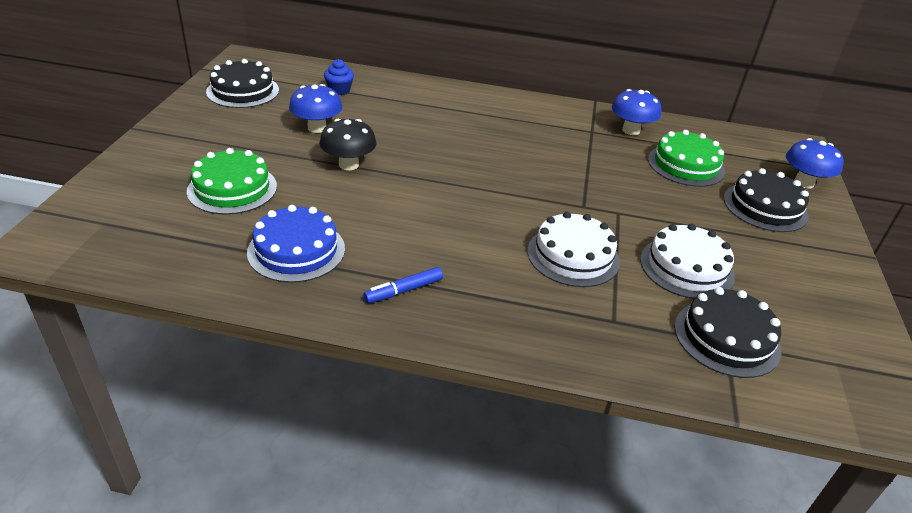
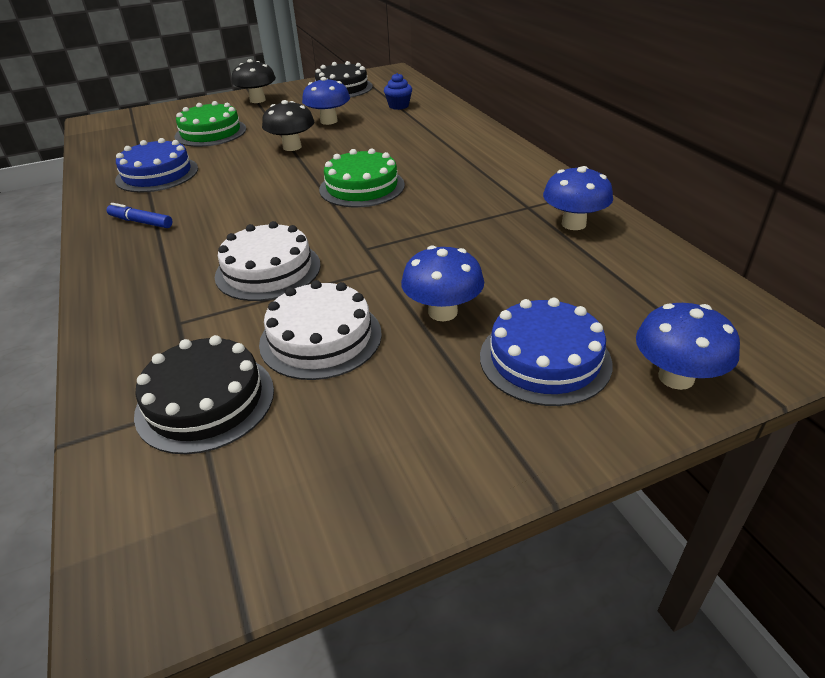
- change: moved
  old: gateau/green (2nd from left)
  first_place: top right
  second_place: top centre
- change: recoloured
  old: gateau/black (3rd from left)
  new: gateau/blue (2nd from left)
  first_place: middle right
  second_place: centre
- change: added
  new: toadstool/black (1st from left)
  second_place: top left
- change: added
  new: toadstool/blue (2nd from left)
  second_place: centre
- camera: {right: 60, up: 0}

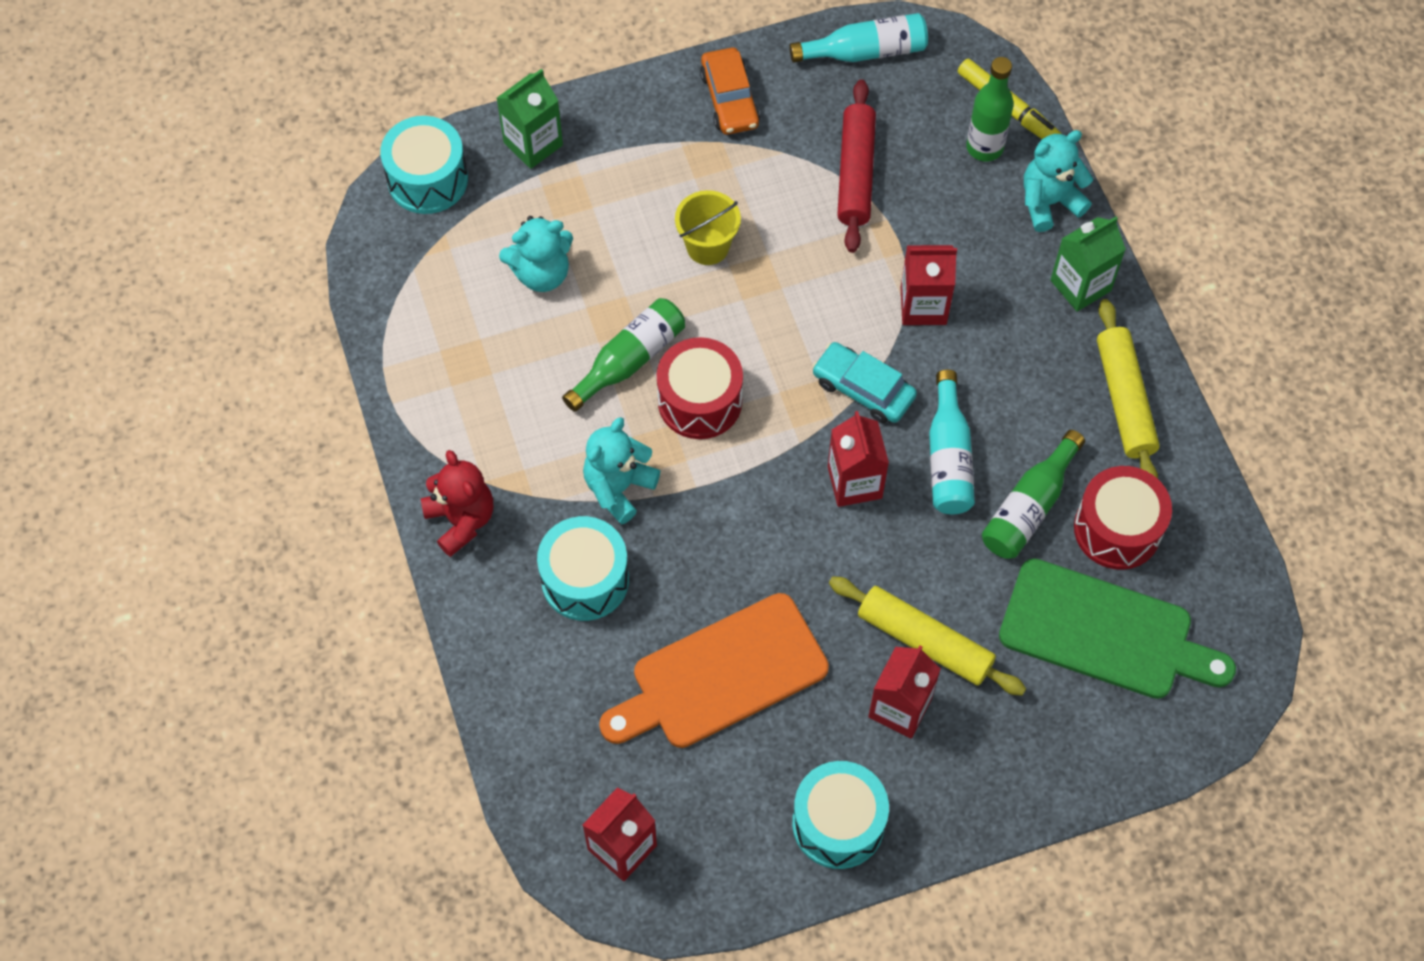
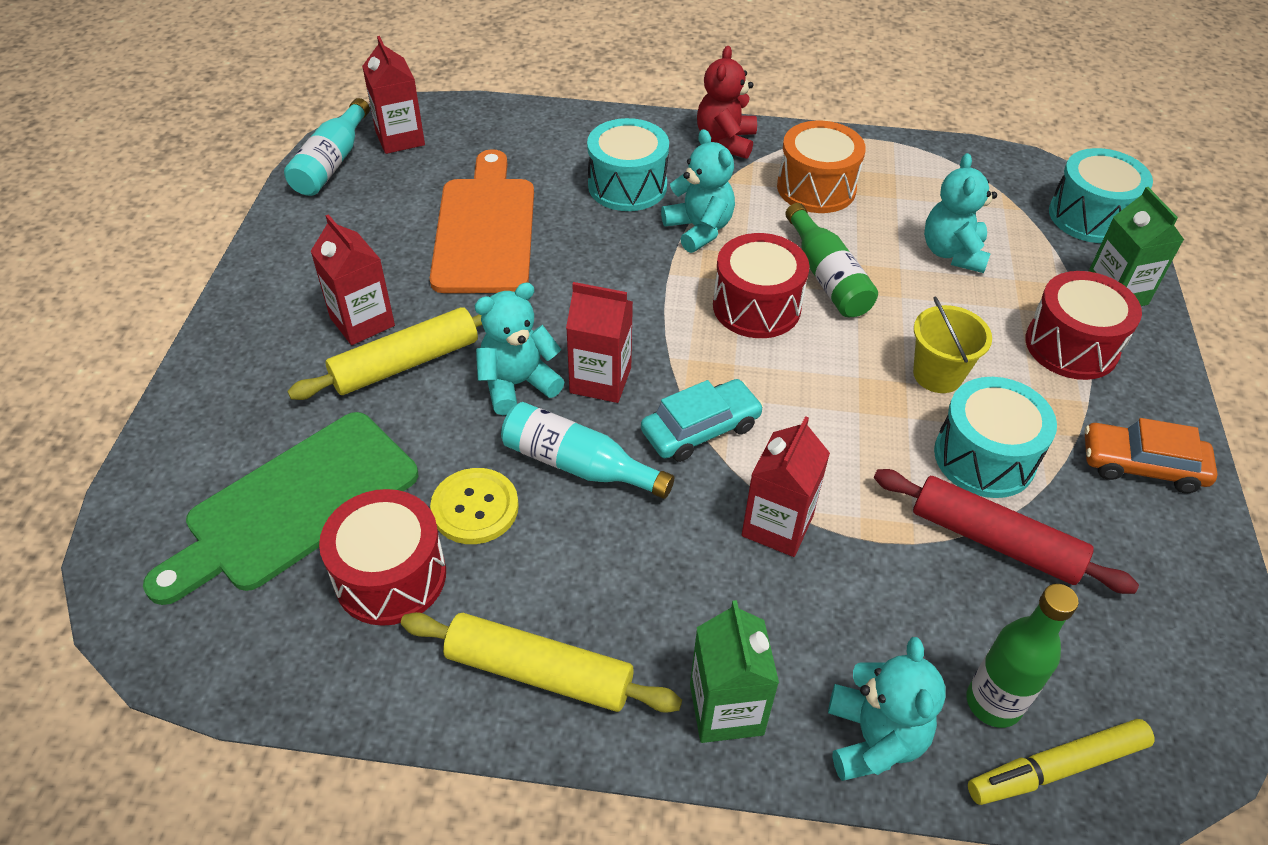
- change: turned
  old: stuffed bear/red
  first_place: middle left
  second_place: top centre
  degrees: 105
- change: moved
  old: drink bottle/teal (1st from left)
  first_place: top centre
  second_place: top left
- change: moved
  old: snare drum/teal (3rd from left in the first image)
  new: snare drum/teal (2nd from left)
  first_place: bottom centre
  second_place: middle right
- change: replaced
  old: drink bottle/green (3rd from left)
  new: shirt button/bright yellow
  first_place: middle right
  second_place: centre
- change: added
  new: stuffed bear/teal (1st from left)
  second_place: centre
- change: added
  new: snare drum/orange-coloured
  second_place: top centre
- change: added
  new: snare drum/red (3rd from left)
  second_place: middle right
- camera: {right: 115, up: -15}

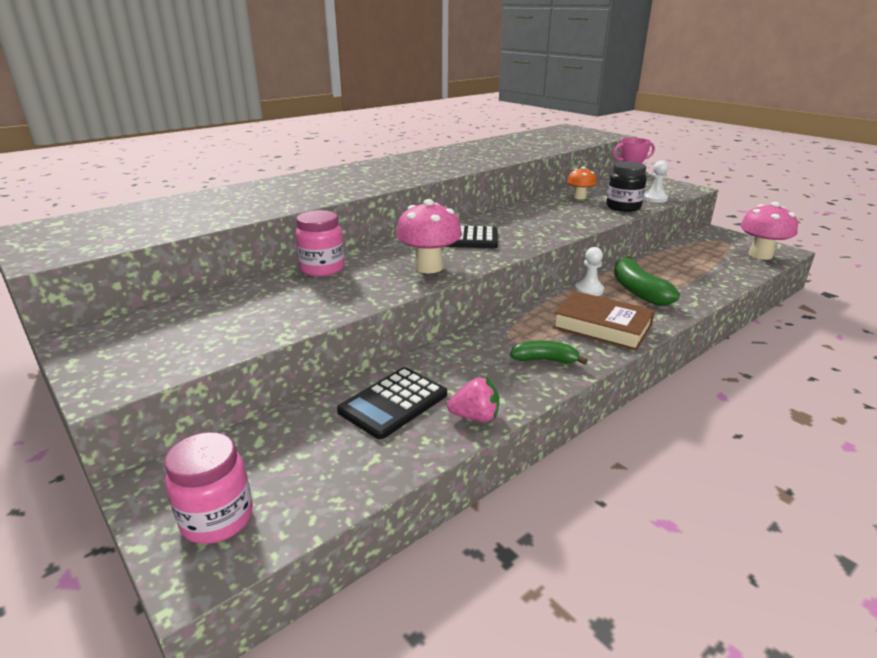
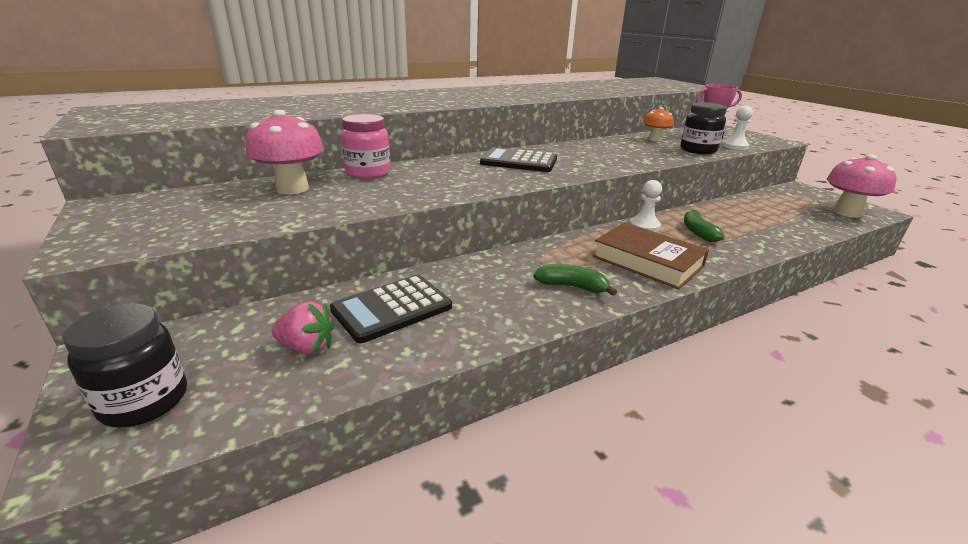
- change: recoloured
  old: preserve jar/rose-pink (1st from left)
  new: preserve jar/black (1st from left)
  first_place: bottom left
  second_place: bottom left
- change: moved
  old: toadstool/rose-pink (1st from left)
  first_place: centre
  second_place: top left
- change: moved
  old: strawberry/rose-pink
  first_place: centre
  second_place: middle left
- change: resized
  old: banana/green (2nd from left)
  first_place: middle right
  second_place: middle right
  factor: 0.62
- camera: {right: 10, up: 0}

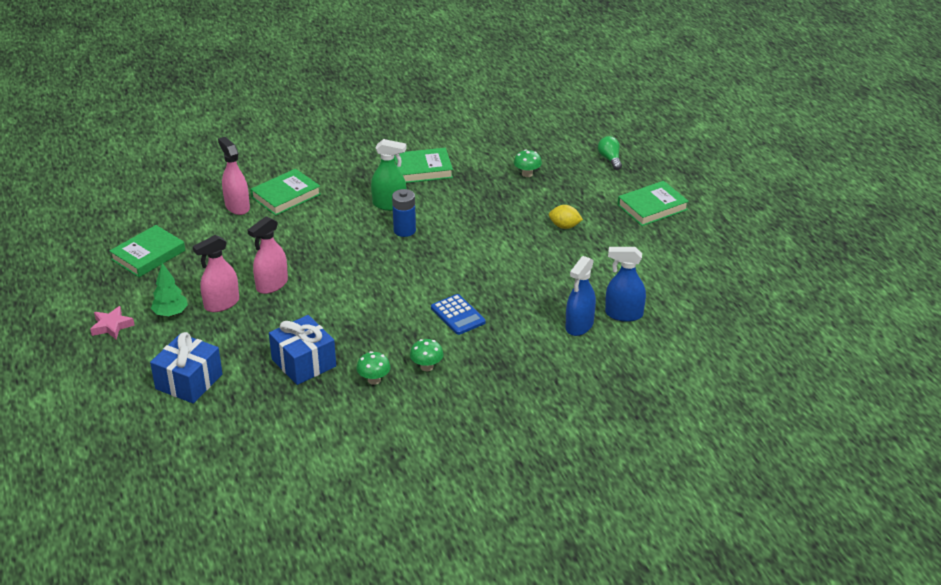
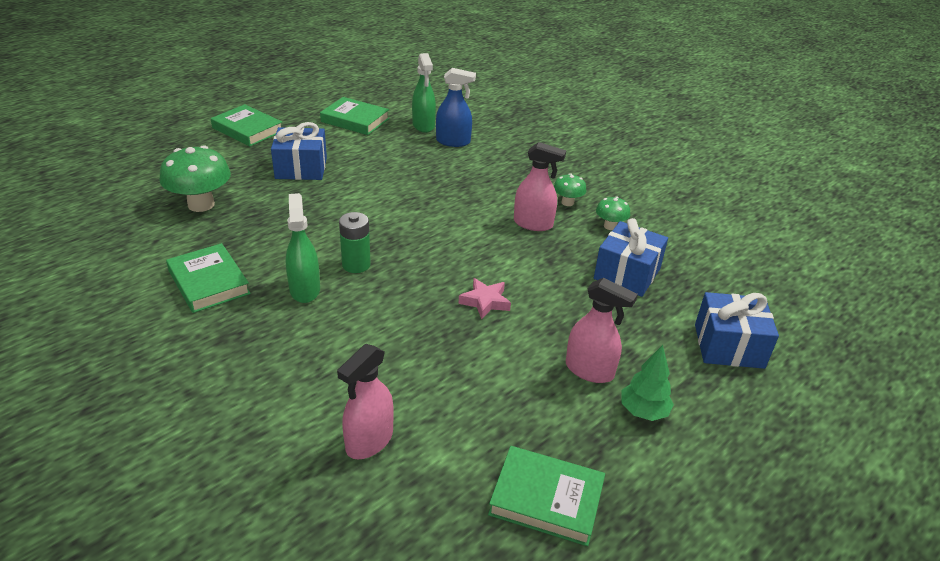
- change: moved
  old: star/rose-pink
  first_place: middle left
  second_place: centre
- change: moved
  old: spray bottle/rose-pink (3rd from left in the first image)
  new: spray bottle/rose-pink (2nd from left)
  first_place: middle left
  second_place: top centre
- change: moved
  old: hardcover/green (2nd from left in the first image)
  new: hardcover/green (3rd from left)
  first_place: top left
  second_place: top centre
- change: recoloured
  old: AA battery/blue
  new: AA battery/green
  first_place: centre
  second_place: centre
- change: removed
  old: pocket calculator/blue
  first_place: centre
- change: resized
  old: toadstool/green (3rd from left in the first image)
  first_place: top centre
  second_place: top left
  factor: 1.93
- change: replaced
  old: citrus fruit/bright yellow
  new: present/blue (1st from left)
  first_place: centre
  second_place: top left
- change: removed
  old: bulb/green
  first_place: top centre
- change: recoloured
  old: spray bottle/blue (2nd from left)
  new: spray bottle/green (2nd from left)
  first_place: centre
  second_place: top centre
- camera: {right: -115, up: 0}

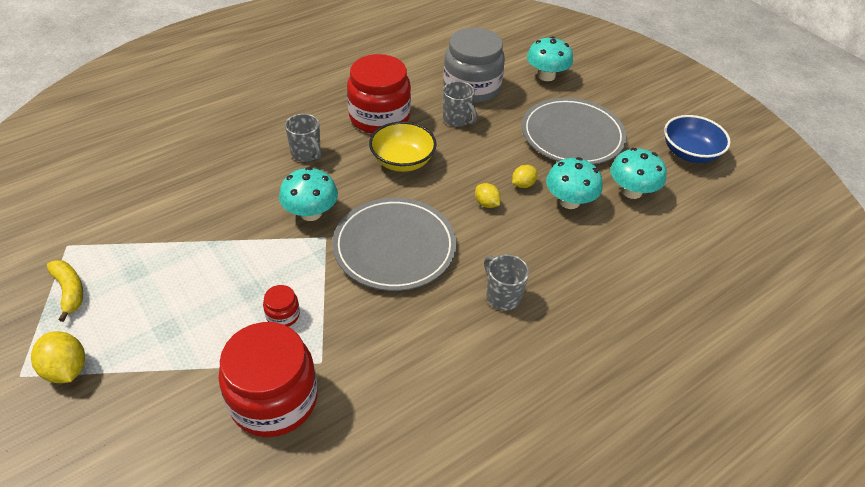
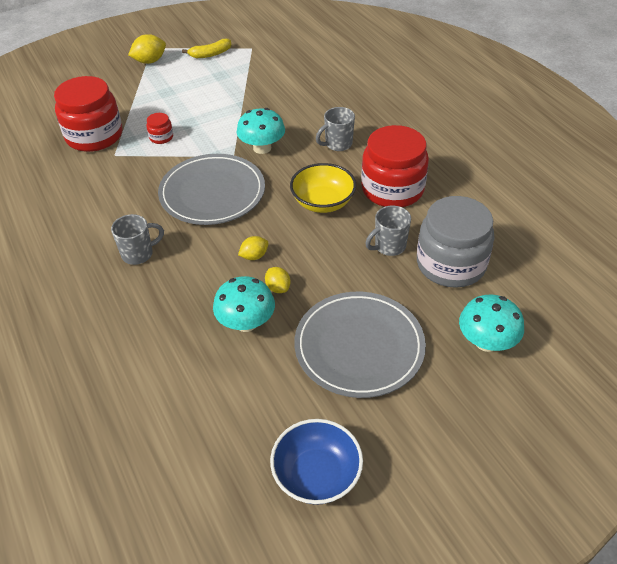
- change: removed
  old: toadstool/teal (4th from left)
  first_place: middle right
- camera: {right: 100, up: 0}

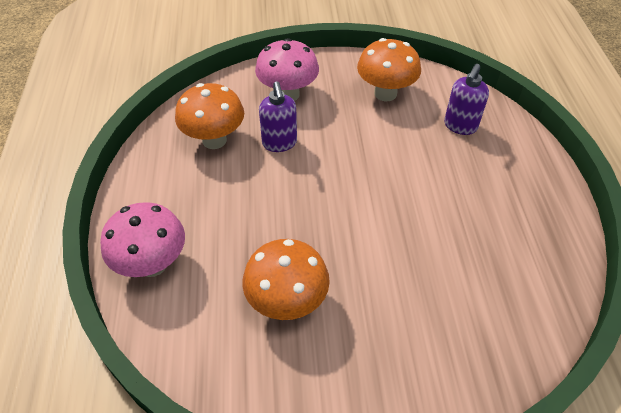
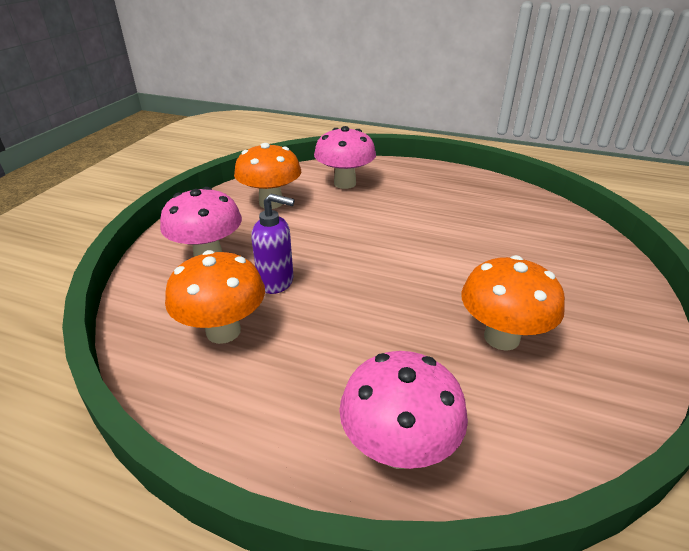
- change: replaced
  old: soap pump/violet (2nd from left)
  new: toadstool/rose-pink (2nd from left)
  first_place: top right
  second_place: top centre
- camera: {right: -65, up: -15}

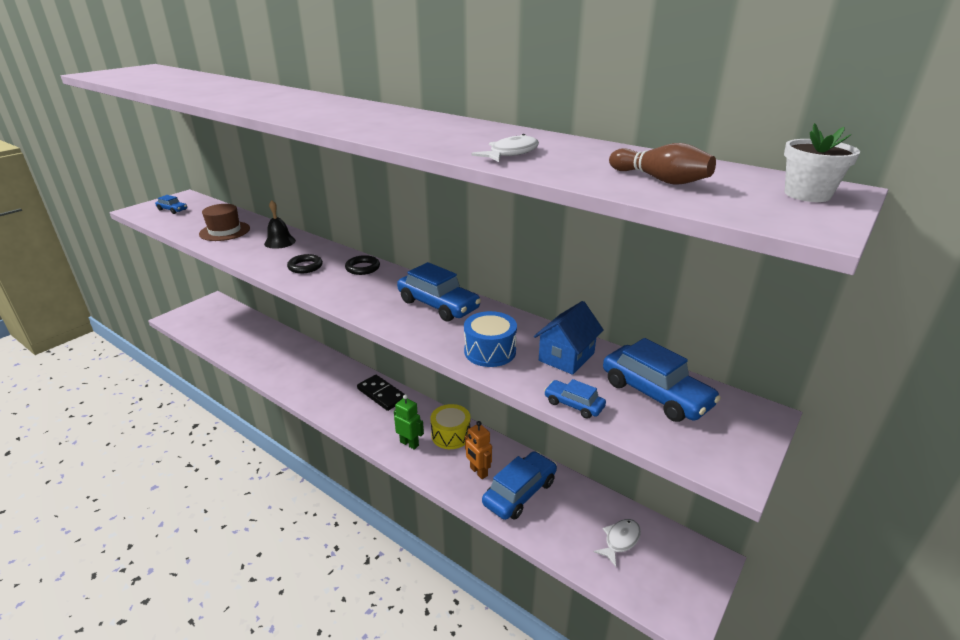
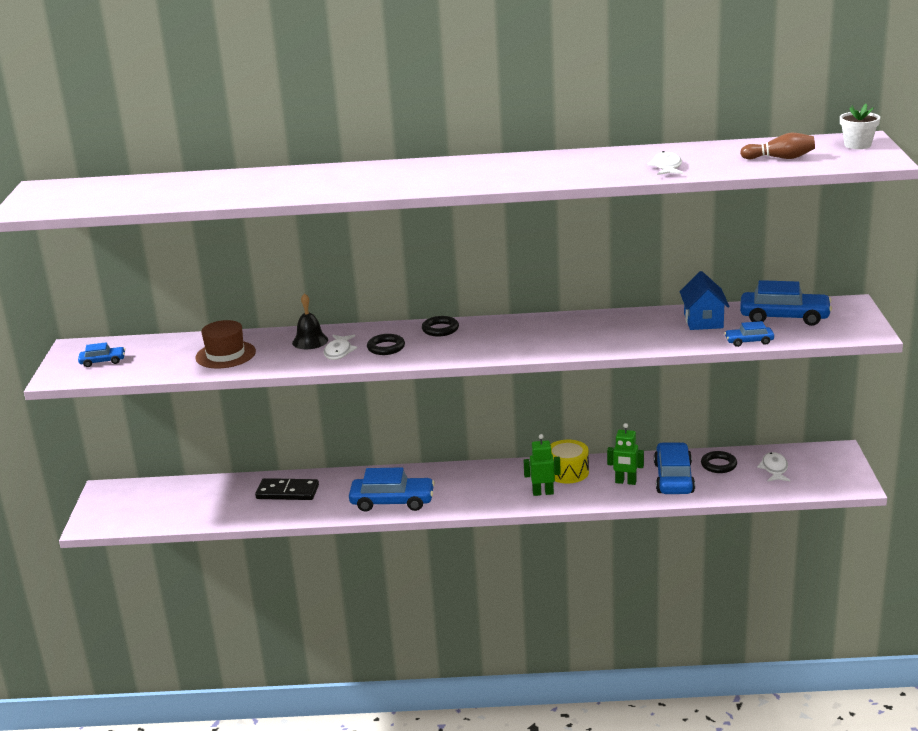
- change: moved
  old: domino tile/black
  first_place: centre
  second_place: bottom left
- change: moved
  old: car/blue (2nd from left)
  first_place: centre
  second_place: bottom centre
- change: removed
  old: snare drum/blue
  first_place: centre
- change: recoloured
  old: robot/orange-coloured
  new: robot/green (2nd from left)
  first_place: bottom centre
  second_place: middle right
- change: added
  new: fish/white (1st from left)
  second_place: centre
- change: added
  new: ring/black (3rd from left)
  second_place: middle right
- camera: {right: -35, up: -5}

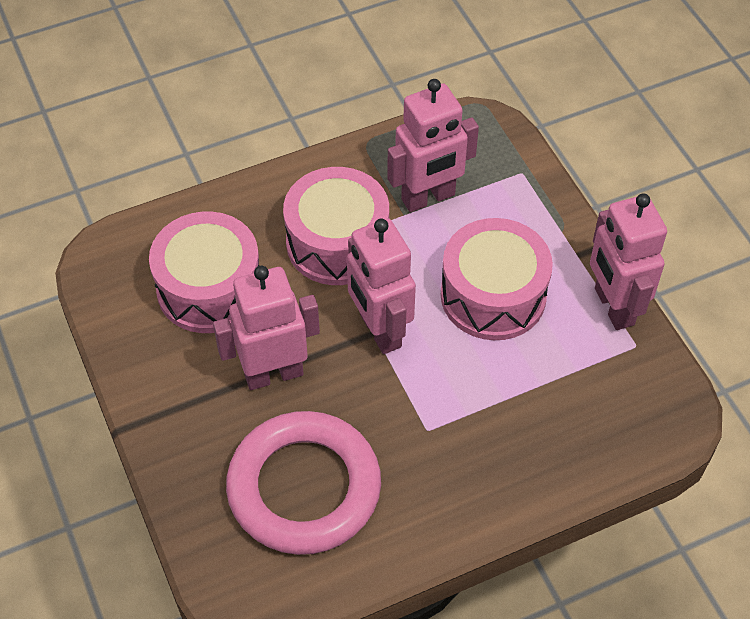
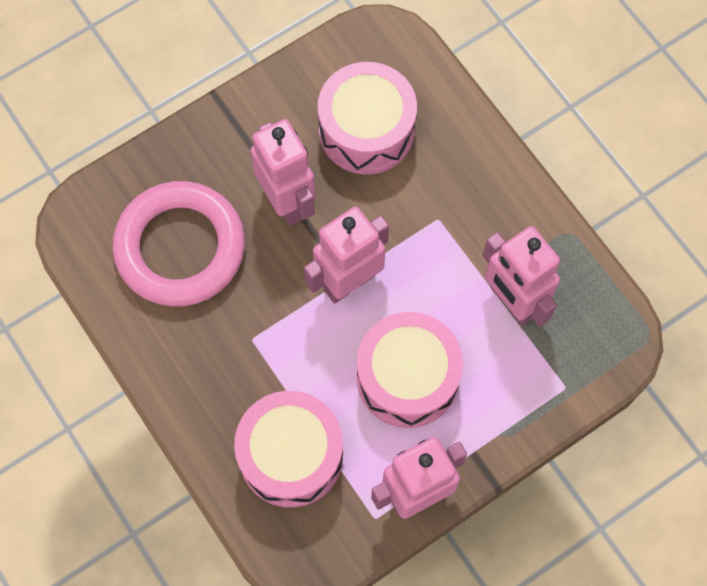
- change: moved
  old: snare drum/rose-pink (2nd from left in the first image)
  new: snare drum/rose-pink (1st from left)
  first_place: centre
  second_place: bottom centre
- camera: {right: 80, up: 15}

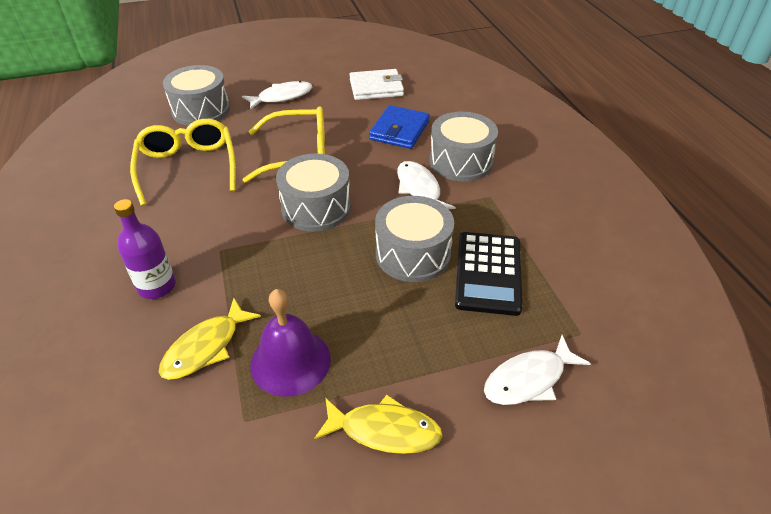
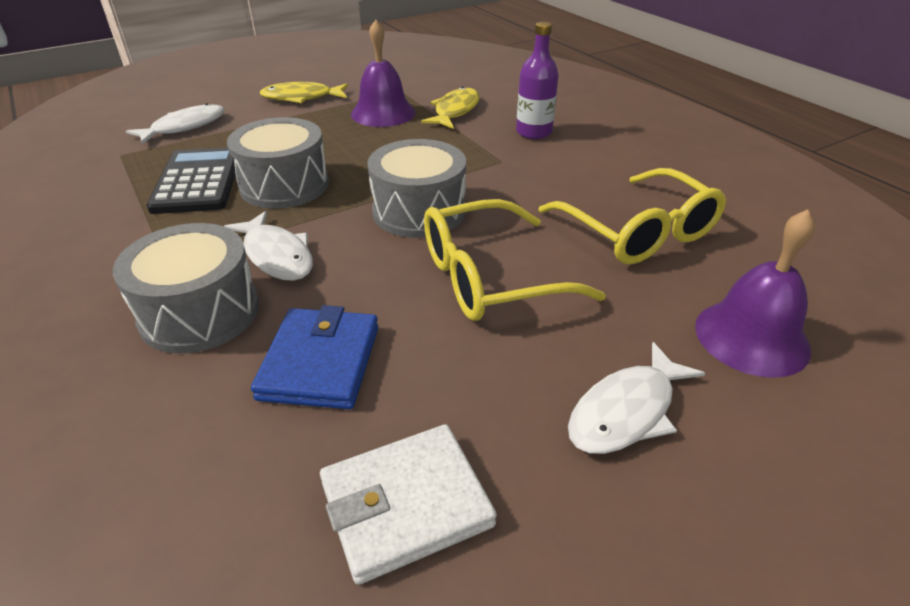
- change: replaced
  old: snare drum/gray (1st from left)
  new: school bell/violet (2nd from left)
  first_place: top left
  second_place: middle right
- camera: {right: 165, up: -5}

